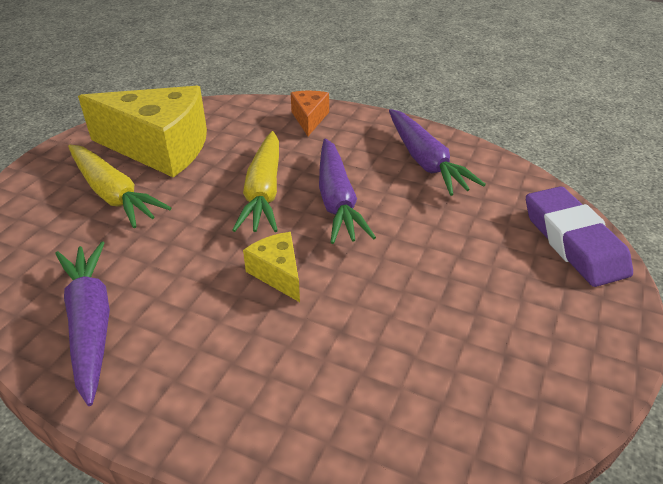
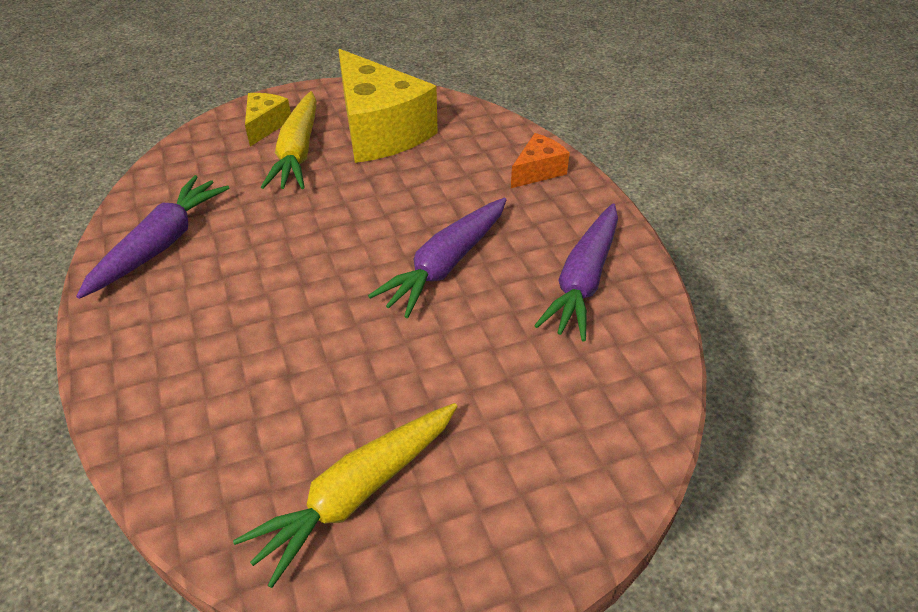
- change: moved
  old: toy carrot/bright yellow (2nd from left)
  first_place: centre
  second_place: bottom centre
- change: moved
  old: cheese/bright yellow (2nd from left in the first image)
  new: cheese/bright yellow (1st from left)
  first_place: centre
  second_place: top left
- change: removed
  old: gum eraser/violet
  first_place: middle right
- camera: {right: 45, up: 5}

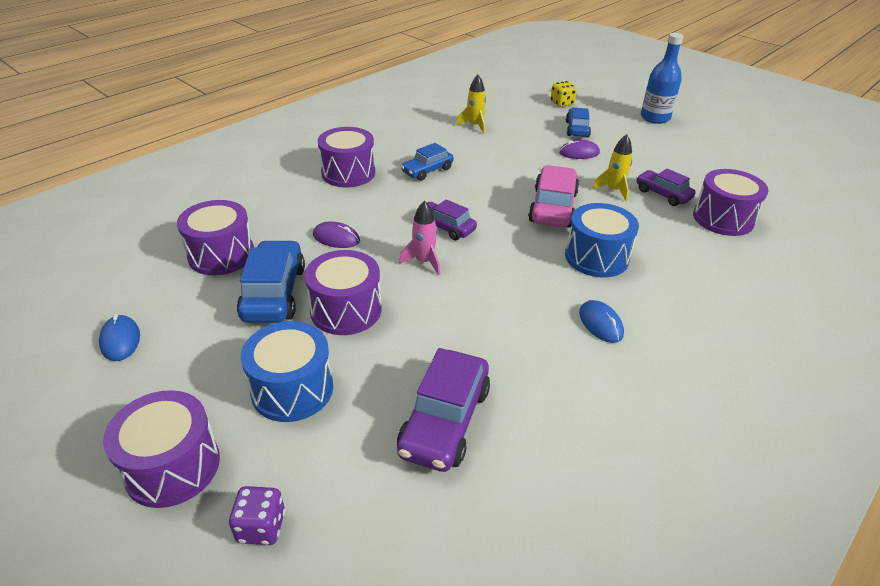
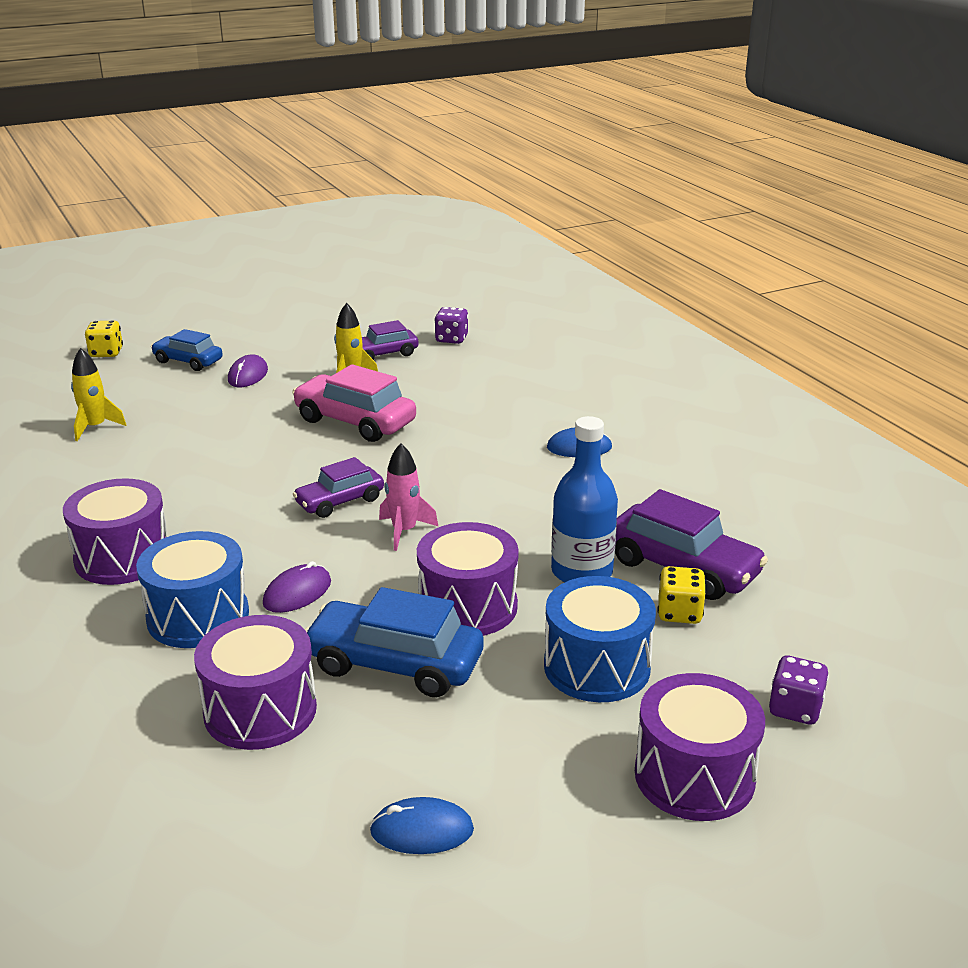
- change: removed
  old: car/blue (2nd from left)
  first_place: top centre
- change: moved
  old: snare drum/blue (2nd from left in the first image)
  new: snare drum/blue (1st from left)
  first_place: middle right
  second_place: middle left
- change: moved
  old: drink bottle/blue
  first_place: top right
  second_place: centre
- change: replaced
  old: snare drum/violet (5th from left)
  new: dice/violet (1st from left)
  first_place: middle right
  second_place: centre
- change: added
  new: dice/bright yellow (2nd from left)
  second_place: middle right
- camera: {right: -70, up: -10}

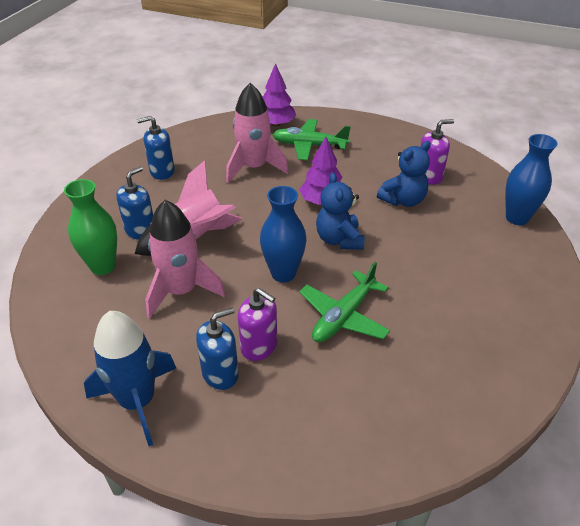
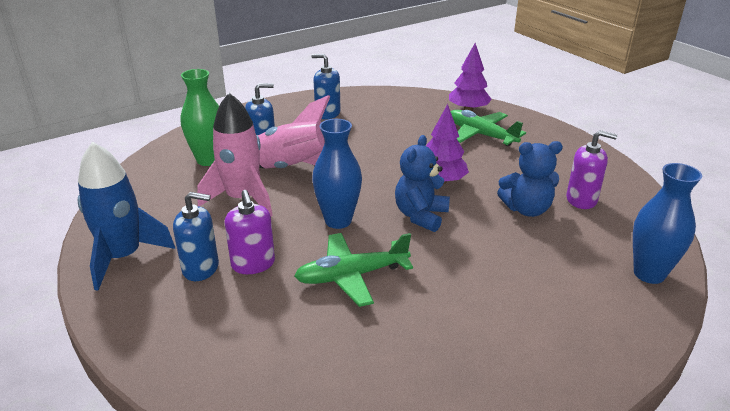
- change: removed
  old: rocket/rose-pink (3rd from left)
  first_place: top centre
- camera: {right: 35, up: -10}

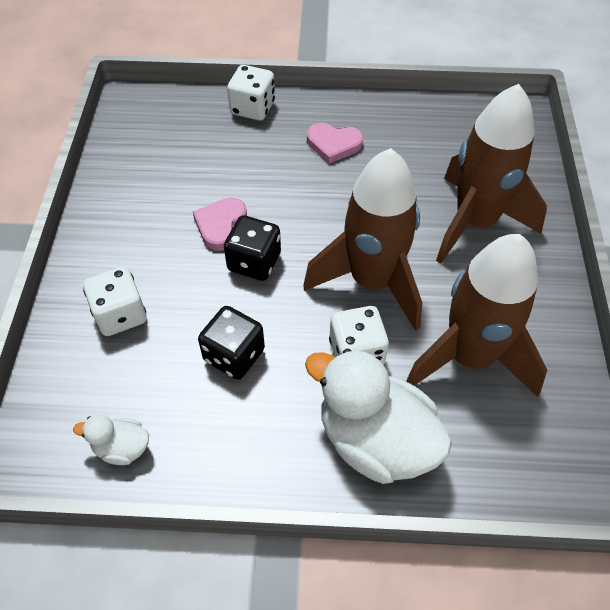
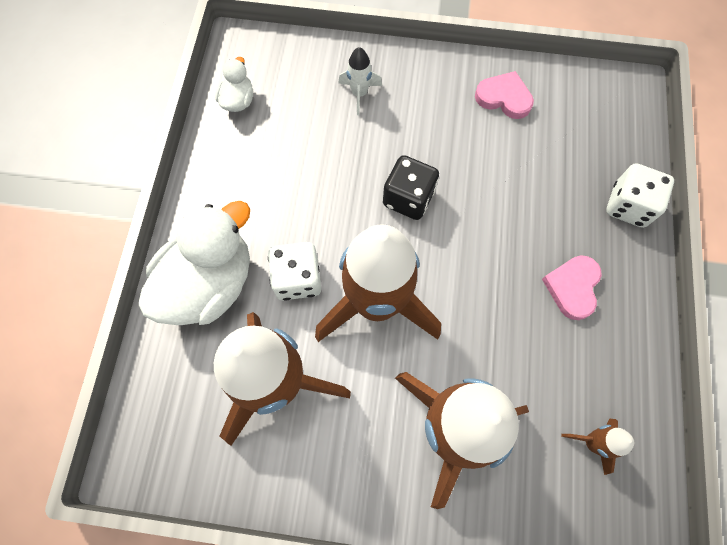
- change: replaced
  old: dice/white (1st from left)
  new: rocket/white
  first_place: middle left
  second_place: top centre
- change: moved
  old: heart shape/rose-pink (1st from left)
  first_place: centre
  second_place: top right
- change: removed
  old: dice/black (1st from left)
  first_place: centre
- change: added
  new: rocket/dark brown (4th from left)
  second_place: bottom right
- camera: {right: 95, up: 15}

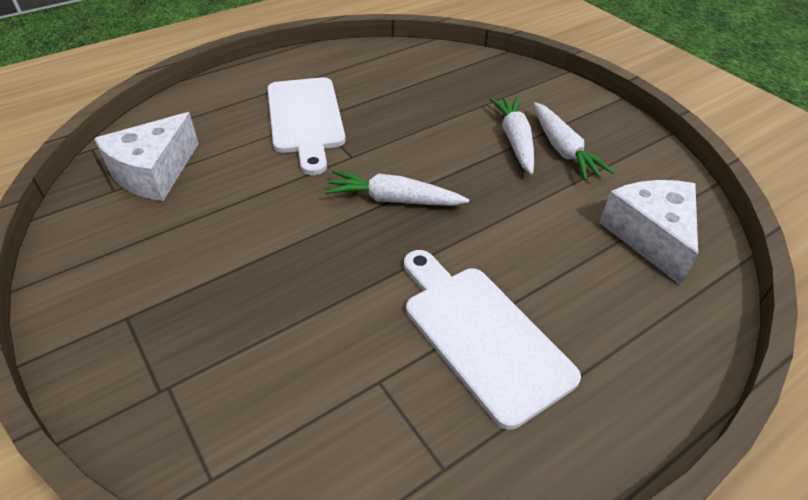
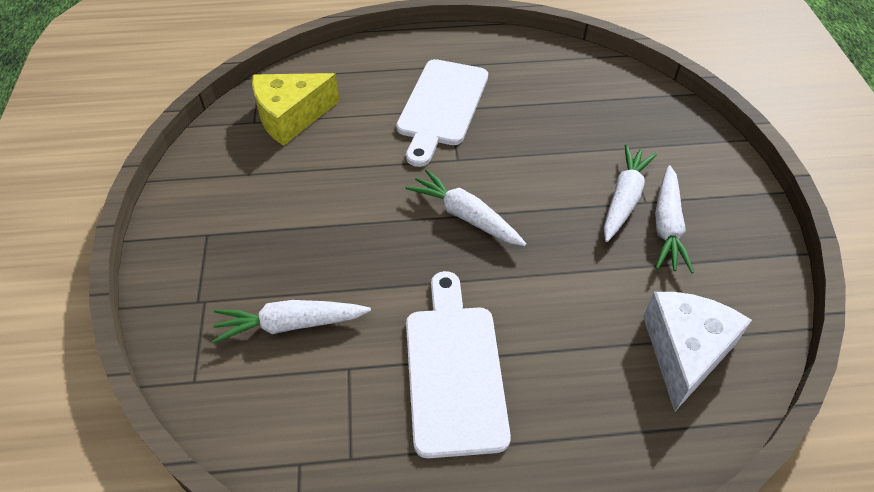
- change: recoloured
  old: cheese/white (1st from left)
  new: cheese/bright yellow
  first_place: top left
  second_place: top centre
- change: added
  new: toy carrot/white (1st from left)
  second_place: middle left
- camera: {right: 30, up: 5}

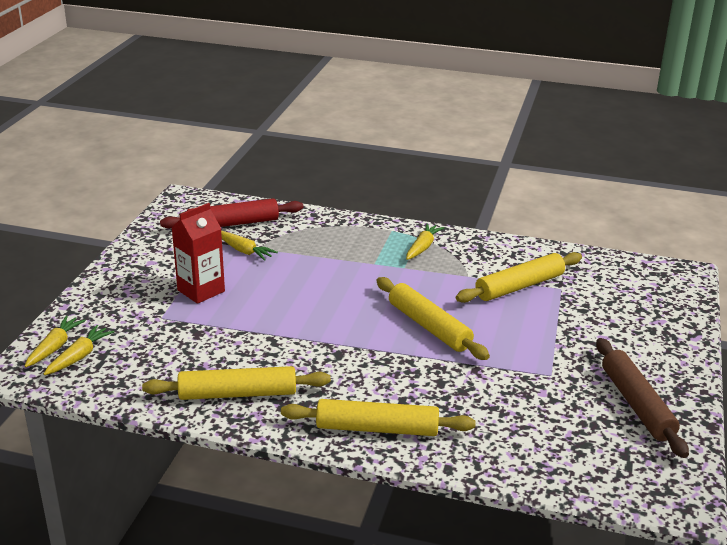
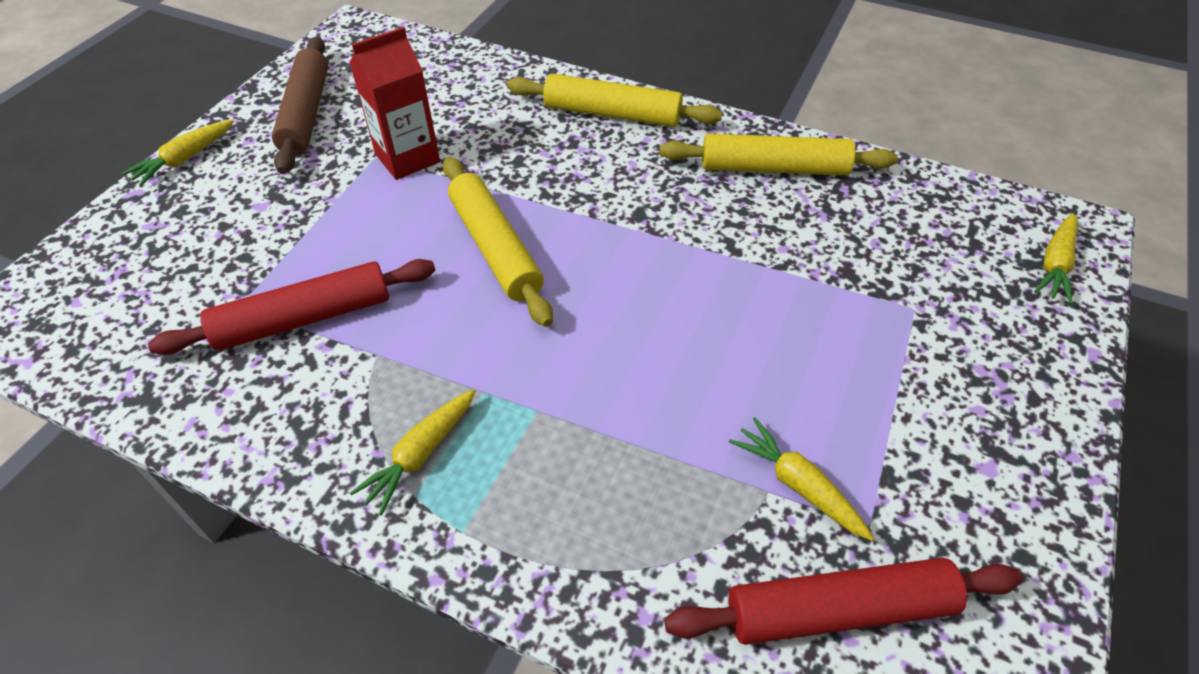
- change: moved
  old: toy carrot/bright yellow (2nd from left in the first image)
  new: toy carrot/bright yellow (1st from left)
  first_place: middle left
  second_place: top left
- change: moved
  old: juice carton/red
  first_place: middle left
  second_place: top left
- change: recoloured
  old: rolling pin/bright yellow (4th from left)
  new: rolling pin/red (1st from left)
  first_place: middle right
  second_place: middle left
- camera: {right: -170, up: 20}

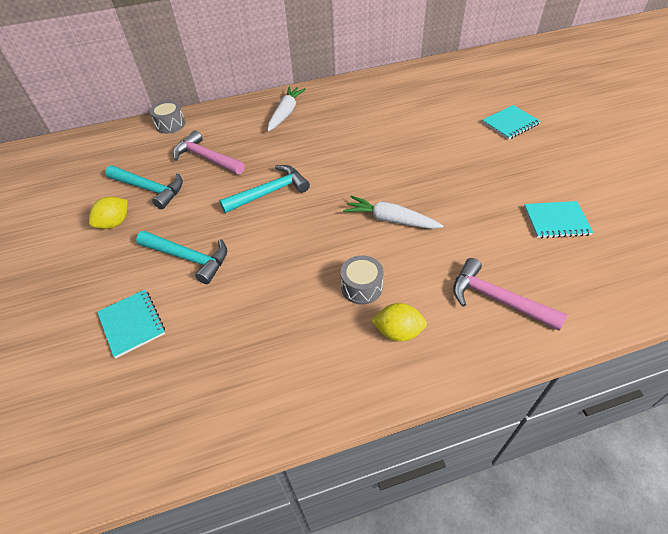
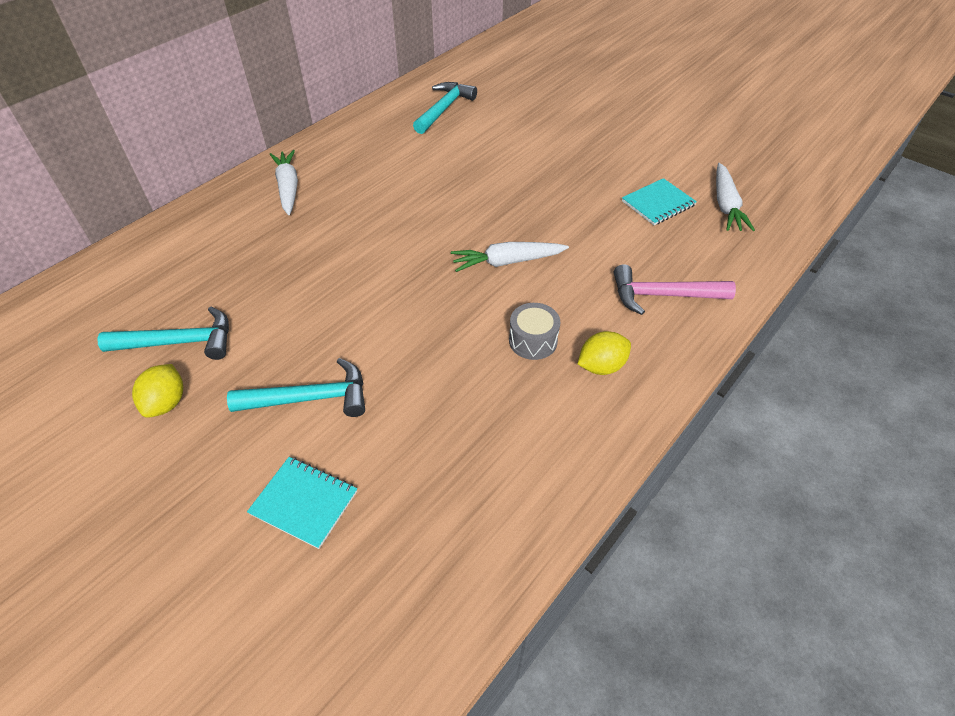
- change: removed
  old: snare drum/gray (1st from left)
  first_place: top left
- change: removed
  old: claw hammer/rose-pink (1st from left)
  first_place: top left
- change: moved
  old: claw hammer/teal (3rd from left)
  first_place: centre
  second_place: top centre
- change: removed
  old: notebook/teal (2nd from left)
  first_place: top right
- change: added
  new: toy carrot/white (3rd from left)
  second_place: top right
- camera: {right: -35, up: 0}

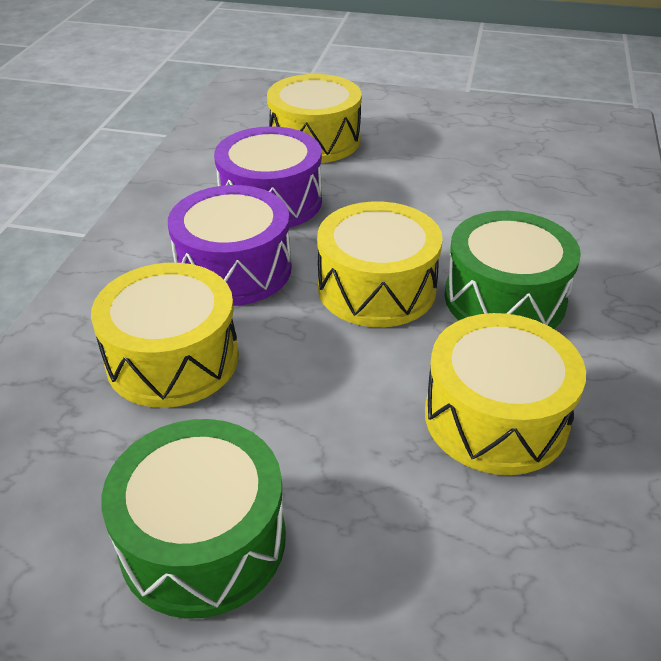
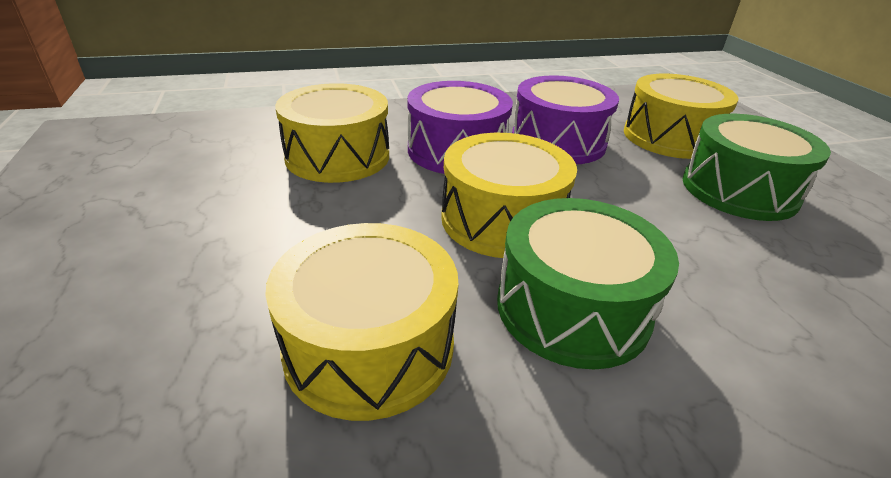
- change: moved
  old: snare drum/green (1st from left in the first image)
  new: snare drum/green (2nd from left)
  first_place: bottom left
  second_place: middle right
- camera: {right: 60, up: -5}

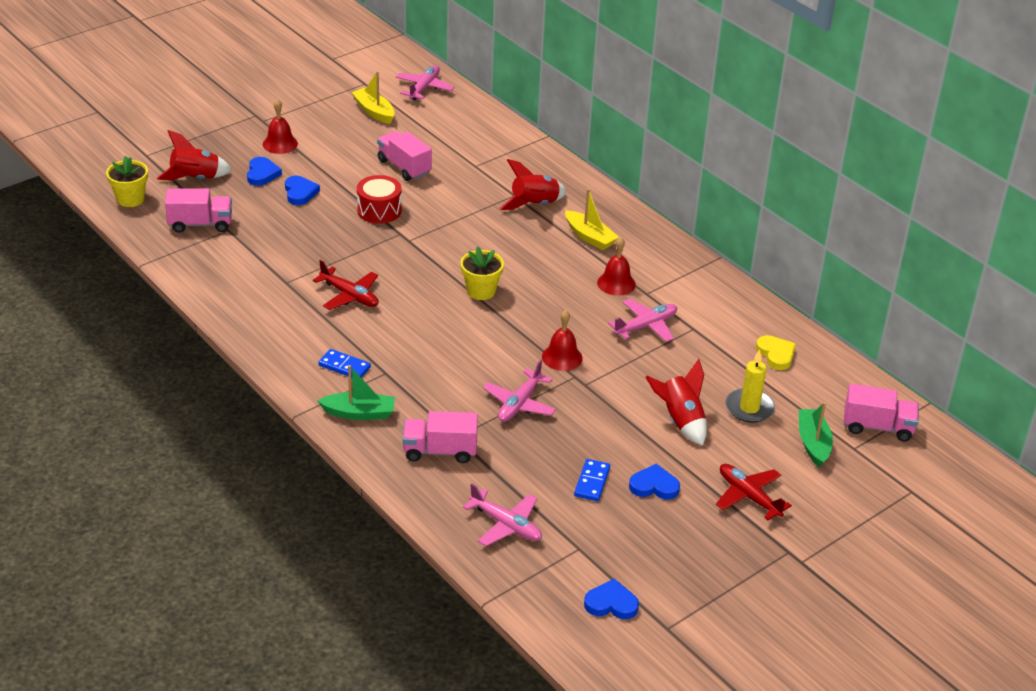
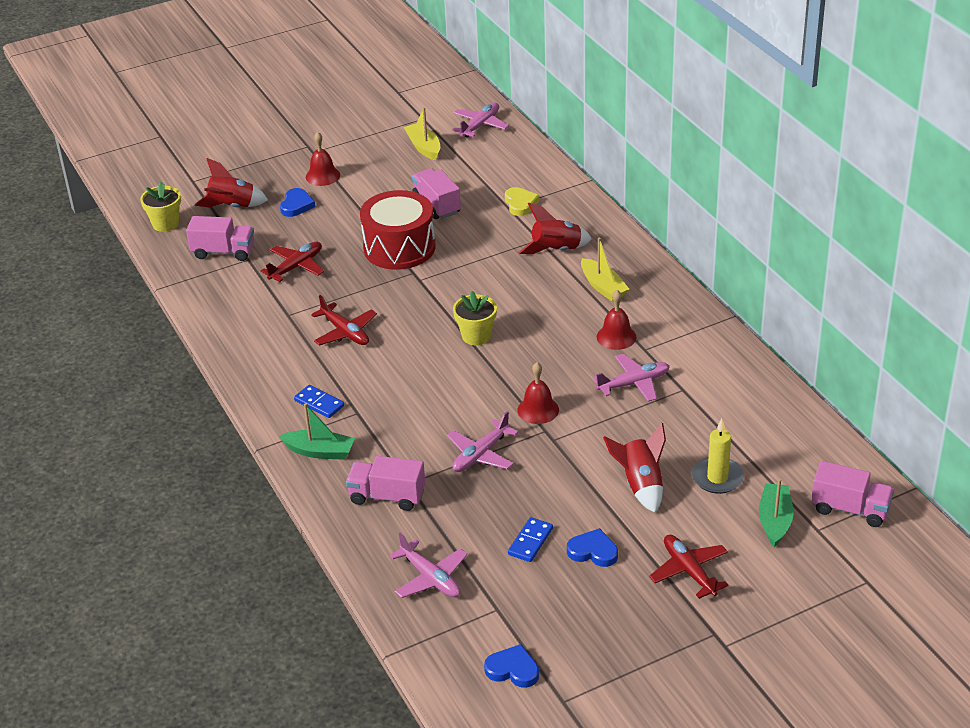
- change: removed
  old: heart shape/blue (2nd from left)
  first_place: top left
- change: resized
  old: snare drum/red
  first_place: top centre
  second_place: top centre
  factor: 1.62
- change: moved
  old: heart shape/bright yellow
  first_place: middle right
  second_place: top centre
- change: added
  new: toy plane/red (1st from left)
  second_place: middle left
- camera: {right: 15, up: 0}

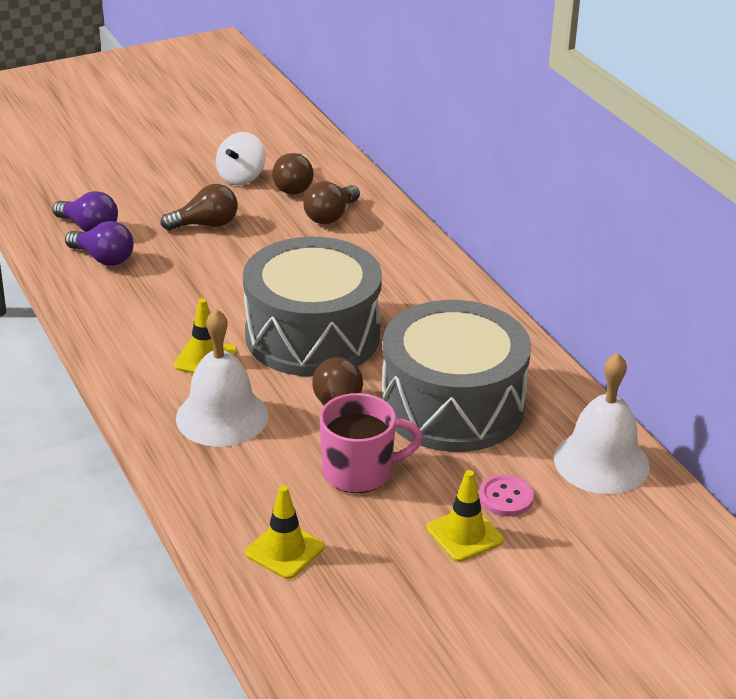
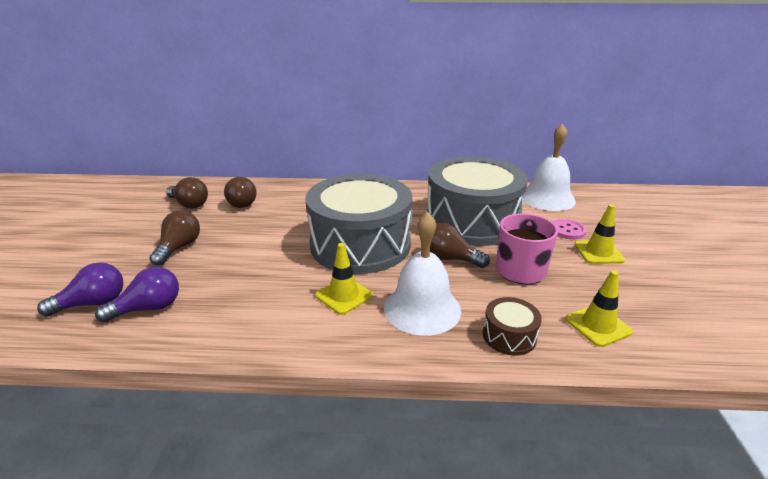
- change: removed
  old: toy top/white
  first_place: top left
- change: added
  new: snare drum/dark brown
  second_place: bottom right
- camera: {right: -60, up: -5}

